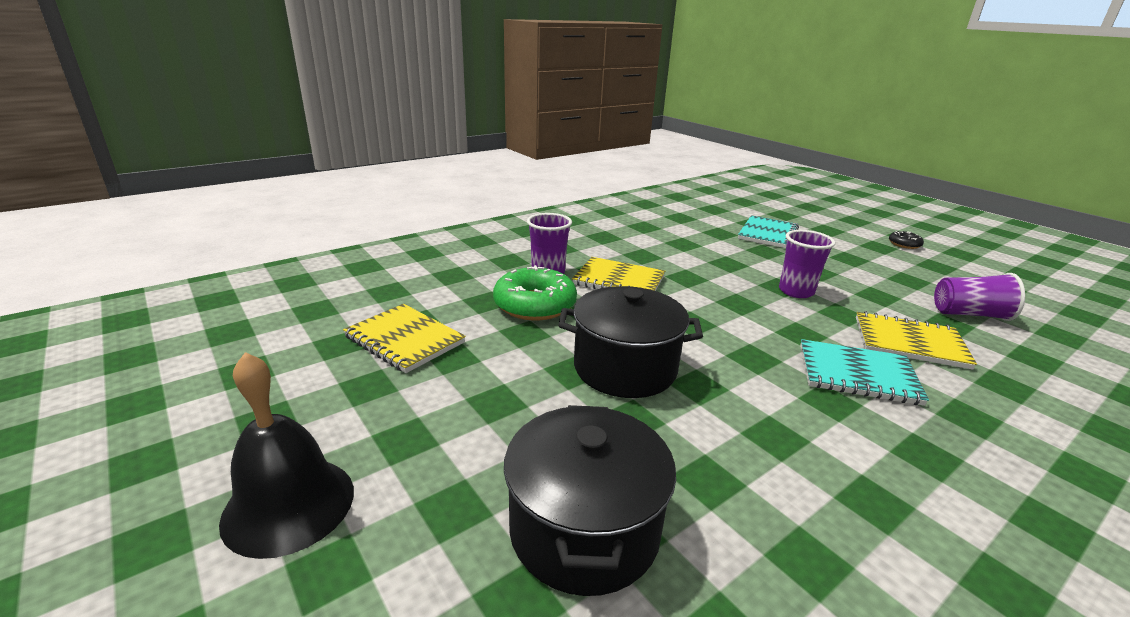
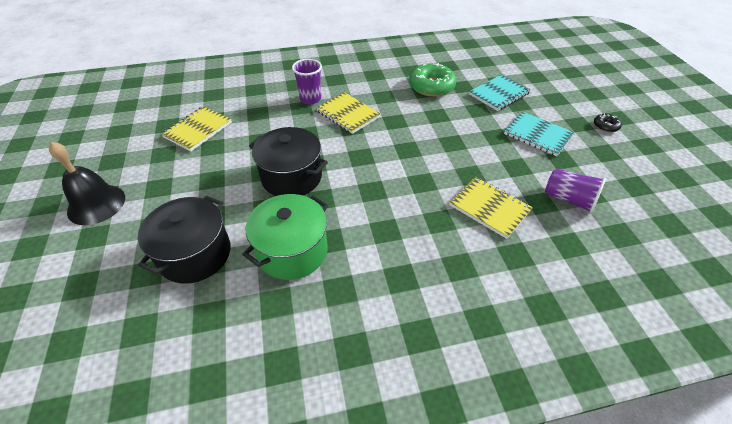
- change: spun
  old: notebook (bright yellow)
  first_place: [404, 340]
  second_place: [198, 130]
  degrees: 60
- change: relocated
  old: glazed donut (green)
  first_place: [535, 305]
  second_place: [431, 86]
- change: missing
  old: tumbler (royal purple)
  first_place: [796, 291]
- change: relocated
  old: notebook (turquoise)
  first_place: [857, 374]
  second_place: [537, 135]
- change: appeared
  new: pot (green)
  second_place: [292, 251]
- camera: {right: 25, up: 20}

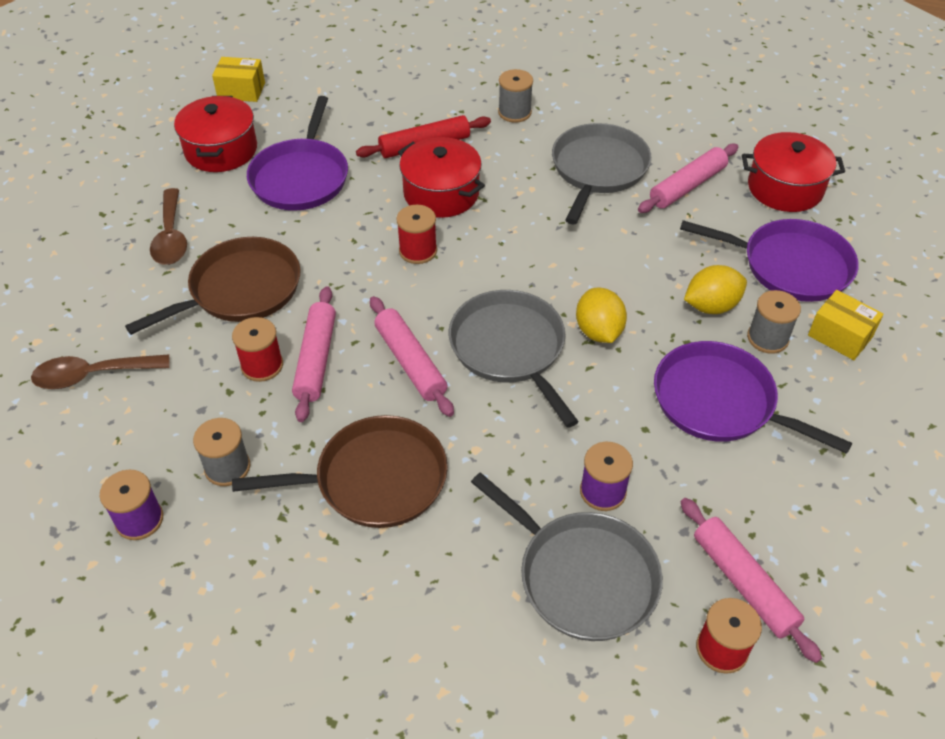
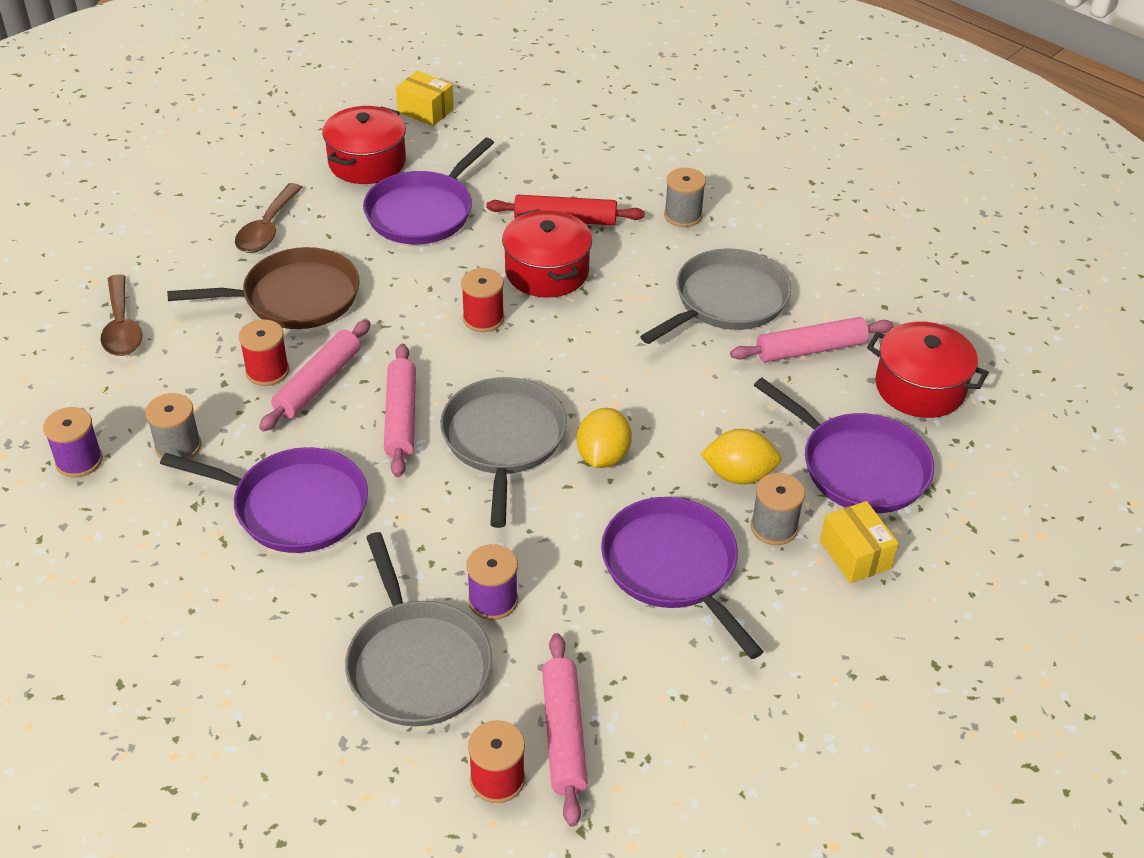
- change: spun
  old: spoon (dark brown)
  first_place: [93, 375]
  second_place: [121, 327]
  degrees: -120
- change: colour
  old: skillet (dark brown)
  new: skillet (royal purple)
  first_place: [374, 479]
  second_place: [294, 506]
- camera: {right: 25, up: -5}

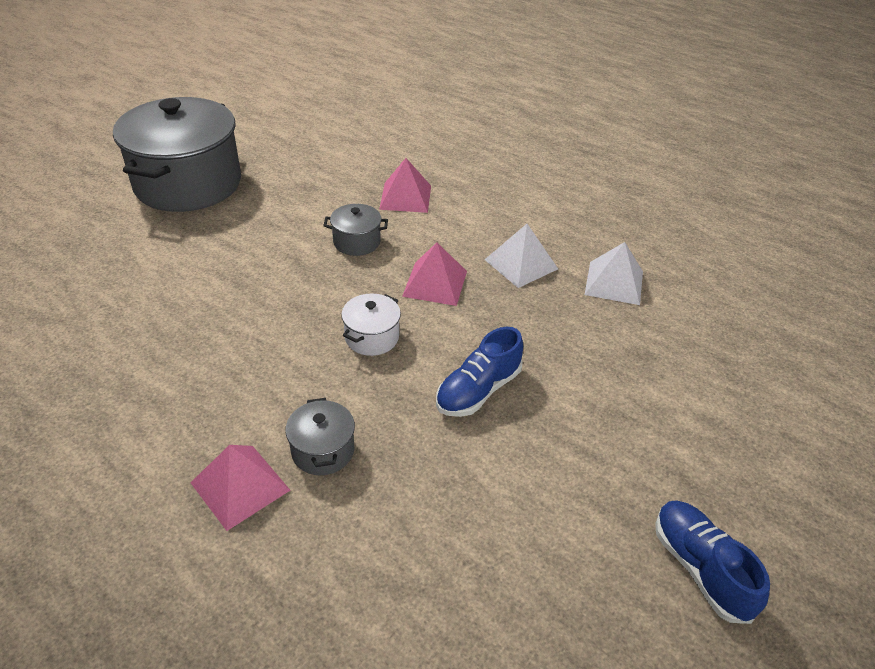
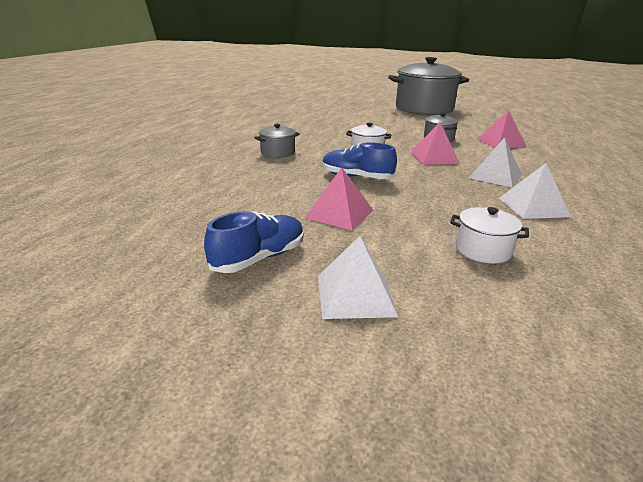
- change: relocated
  old: pyramid shape (rose-pink)
  first_place: [240, 486]
  second_place: [339, 214]
- change: appeared
  new: pyramid shape (pure white)
  second_place: [355, 295]
- change: appeared
  new: pot (pure white)
  second_place: [483, 250]
- camera: {right: 70, up: -15}

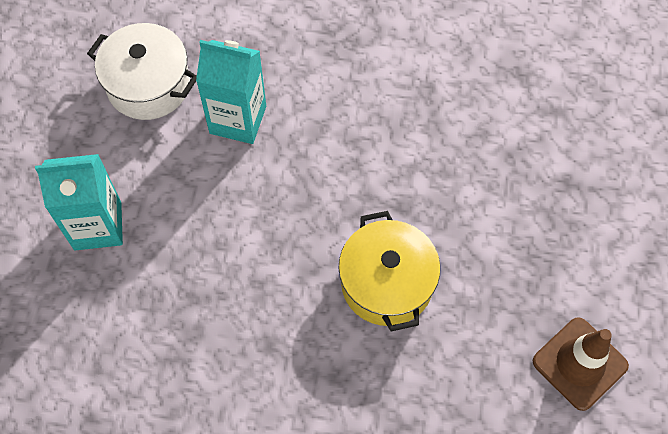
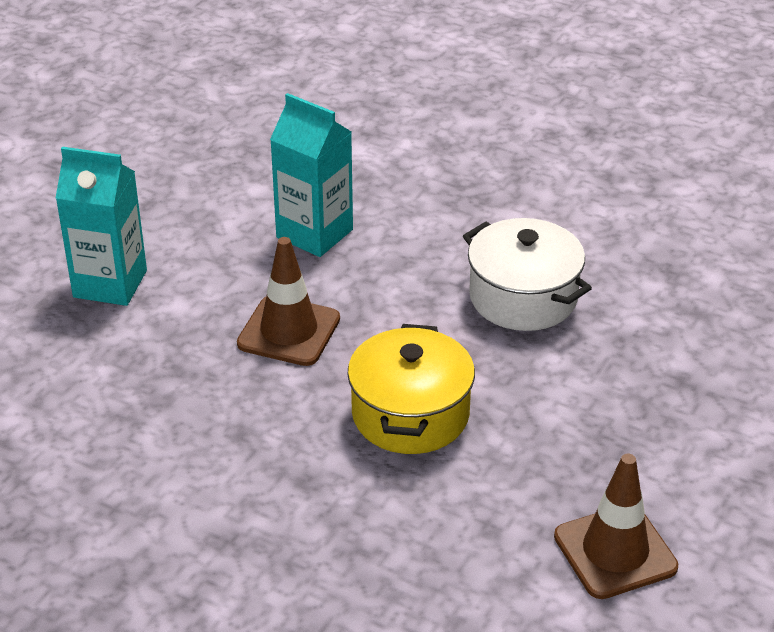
- change: relocated
  old: pot (pure white)
  first_place: [148, 85]
  second_place: [523, 297]
- change: appeared
  new: road cone (dark brown)
  second_place: [289, 331]
- camera: {right: 20, up: -25}

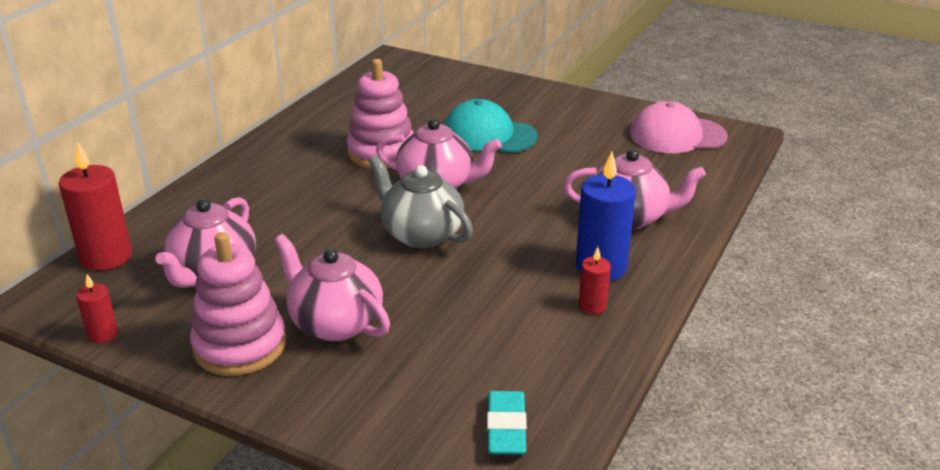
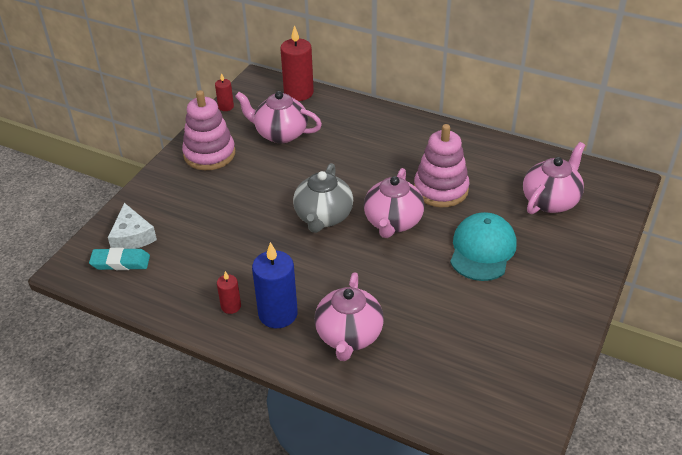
- change: relocated
  old: tea pot (rose-pink)
  first_place: [335, 323]
  second_place: [551, 200]
- change: spun
  old: tea pot (ash-grey)
  first_place: [421, 234]
  second_place: [323, 217]
  degrees: 150
- change: missing
  old: baseball cap (rose-pink)
  first_place: [677, 135]
- change: appeared
  new: cheese (pure white)
  second_place: [132, 236]
- camera: {right: 90, up: 10}

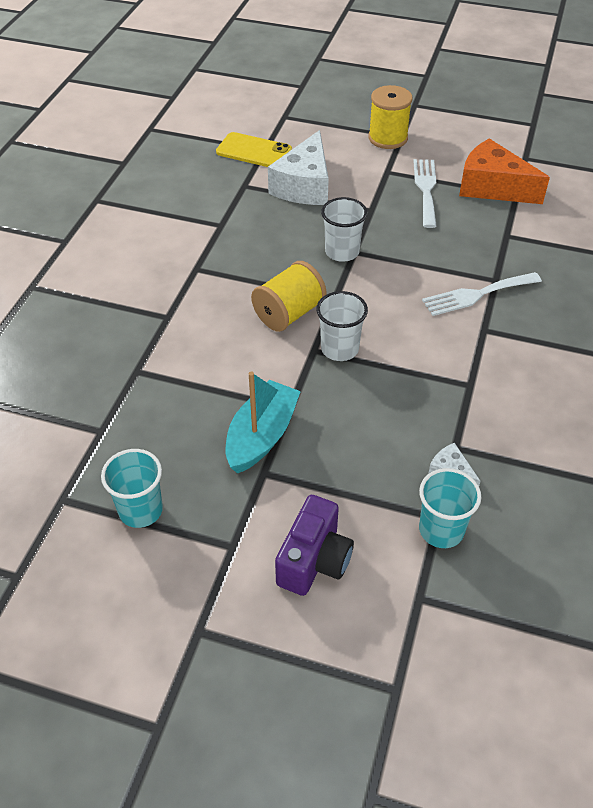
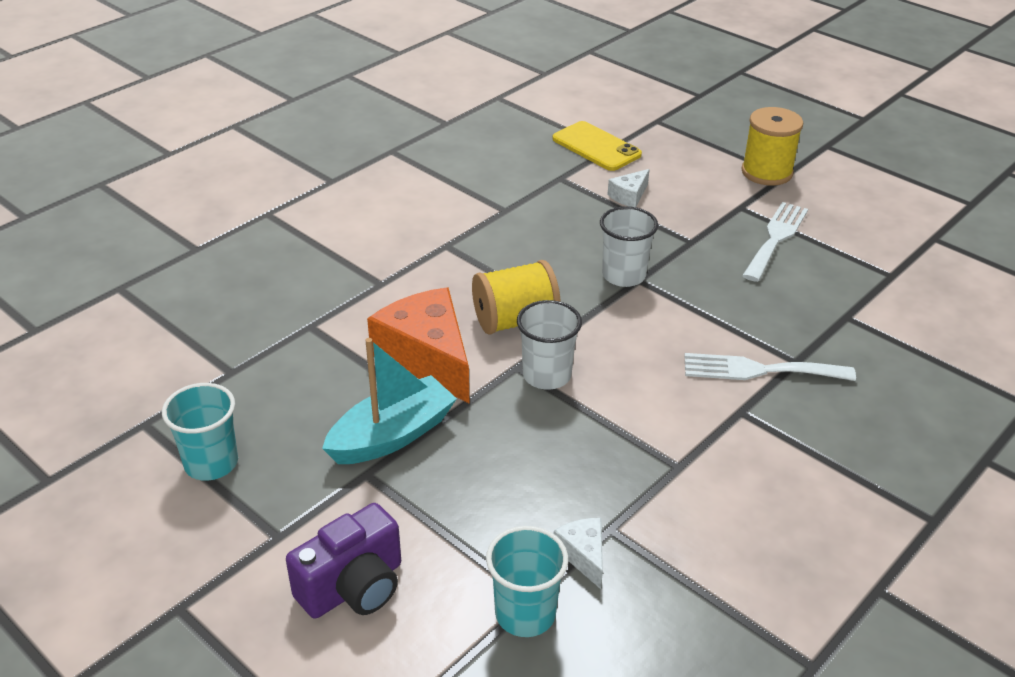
- change: size
  old: cheese (pure white)
  first_place: [304, 186]
  second_place: [629, 196]
  factor: 0.46
- change: relocated
  old: cheese (orange)
  first_place: [492, 187]
  second_place: [427, 357]
- camera: {right: 25, up: -10}

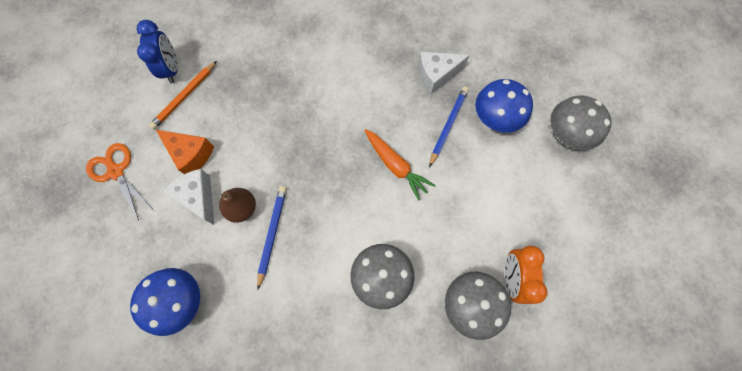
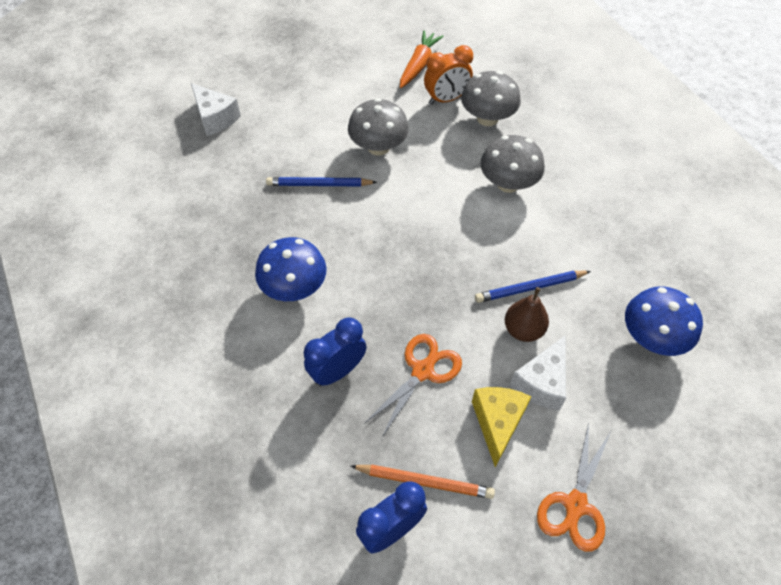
- change: colour
  old: cheese (orange)
  new: cheese (bright yellow)
  first_place: [191, 155]
  second_place: [497, 423]
- change: relocated
  old: carrot (orange)
  first_place: [395, 166]
  second_place: [419, 65]
- change: relocated
  old: cheese (pure white)
  first_place: [436, 75]
  second_place: [215, 118]
- change: relocated
  old: mushroom (royal blue)
  first_place: [496, 118]
  second_place: [294, 287]
- change: relocated
  old: mushroom (ash-grey)
  first_place: [567, 134]
  second_place: [378, 147]
- change: appeared
  new: alarm clock (royal blue)
  second_place: [337, 371]
- change: appeared
  new: scissors (orange)
  second_place: [422, 371]
- camera: {right: -115, up: -15}

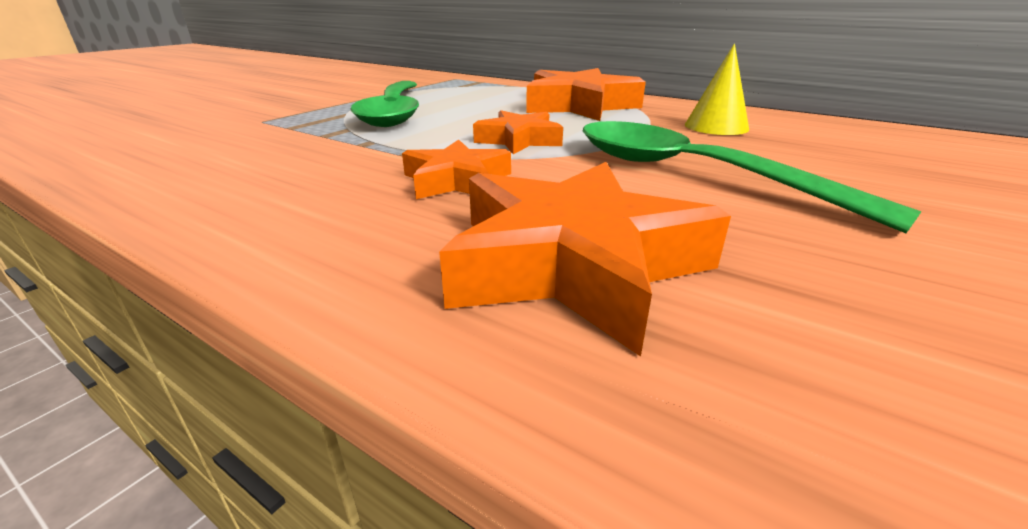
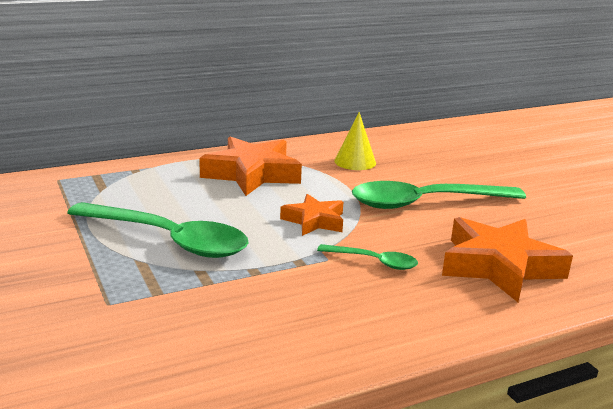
- change: exchanged
  old: star (orange)
  new: spoon (green)
  first_place: [456, 180]
  second_place: [374, 261]
- camera: {right: -60, up: -5}

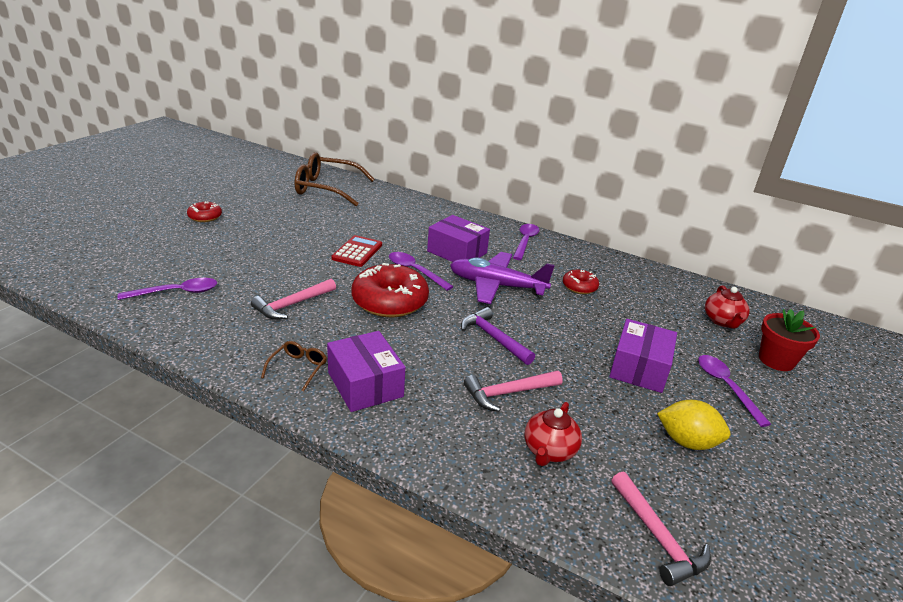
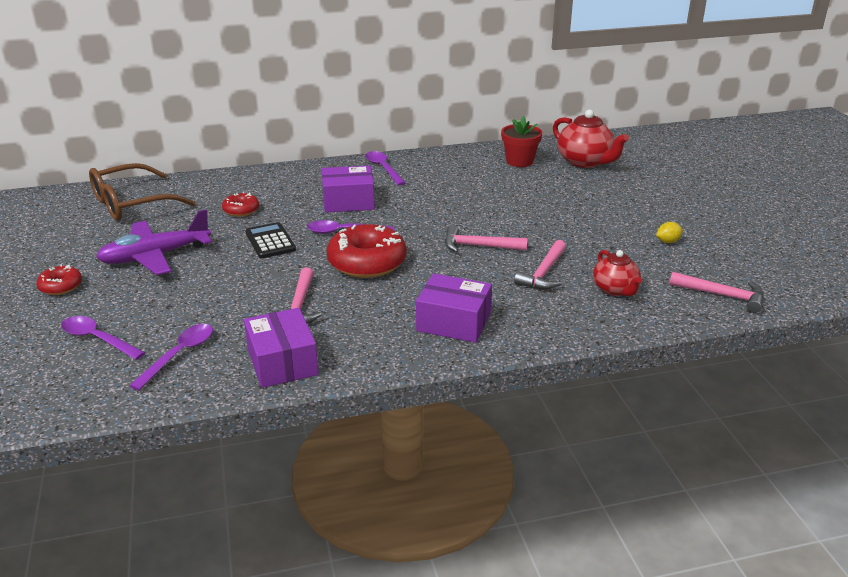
- change: missing
  old: glasses (dark brown)
  first_place: [298, 368]
- change: colour
  old: pocket calculator (red)
  new: pocket calculator (ebony)
  first_place: [357, 252]
  second_place: [270, 241]
- change: relocated
  old: aeroplane (royal purple)
  first_place: [496, 286]
  second_place: [155, 256]
- change: colour
  old: hammer (royal purple)
  new: hammer (rose-pink)
  first_place: [493, 338]
  second_place: [478, 246]
- change: relocated
  old: glazed donut (red)
  first_place: [579, 287]
  second_place: [241, 210]
- change: relocated
  old: package (royal purple)
  first_place: [639, 368]
  second_place: [282, 362]
- change: size
  old: toy lemon (bright yellow)
  first_place: [687, 442]
  second_place: [668, 241]
  factor: 0.57
- change: relocated
  old: spoon (royal purple)
  first_place: [725, 387]
  second_place: [97, 339]
- change: size
  old: tea pot (red)
  first_place: [722, 321]
  second_place: [585, 162]
  factor: 1.59
- change: relocated
  old: flower pot (red)
  first_place: [776, 360]
  second_place: [519, 161]
- camera: {right: -40, up: 0}

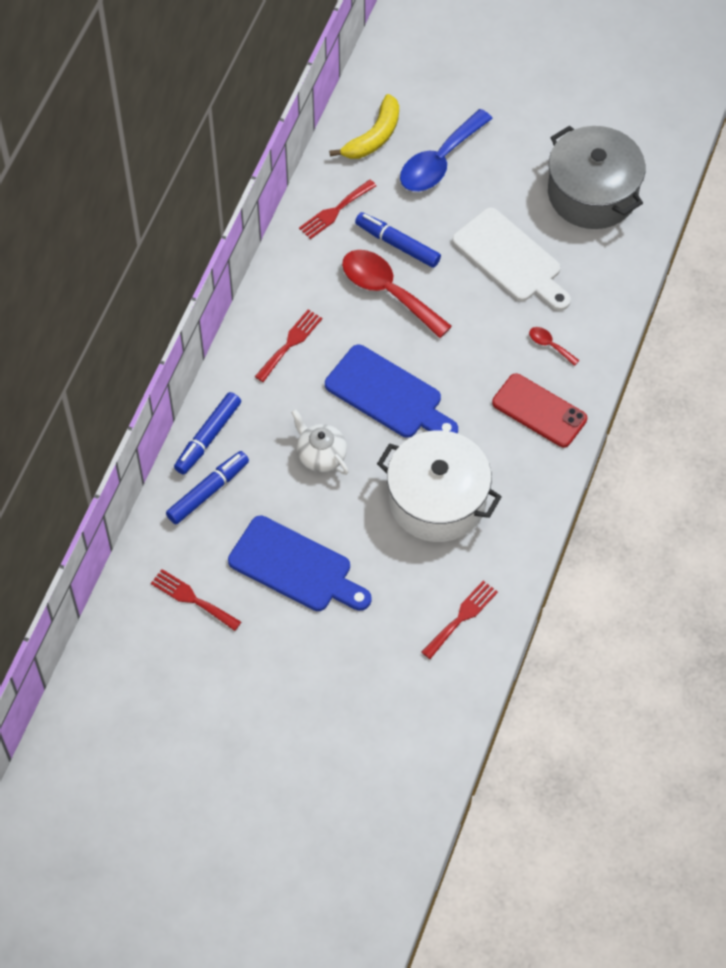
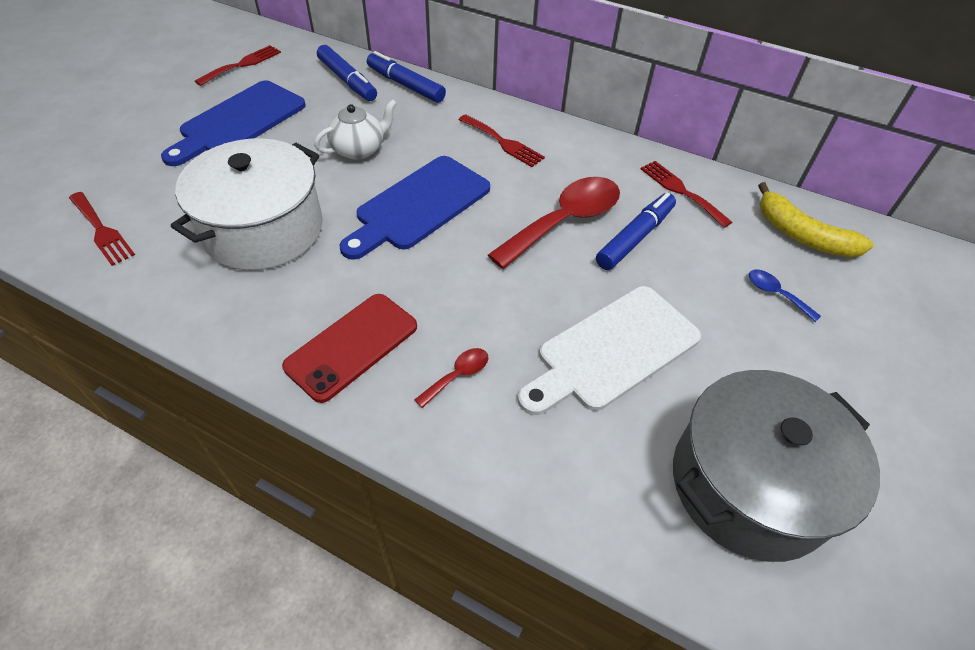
- change: size
  old: spoon (royal blue)
  first_place: [439, 161]
  second_place: [776, 294]
  factor: 0.44
- camera: {right: 95, up: -10}

